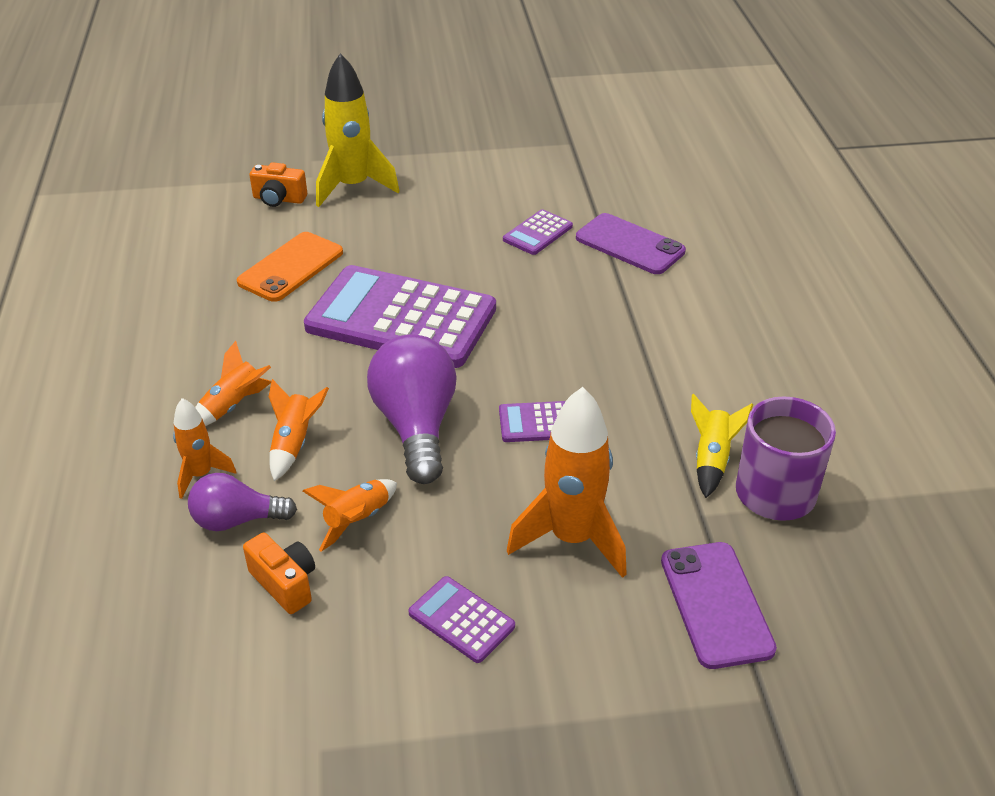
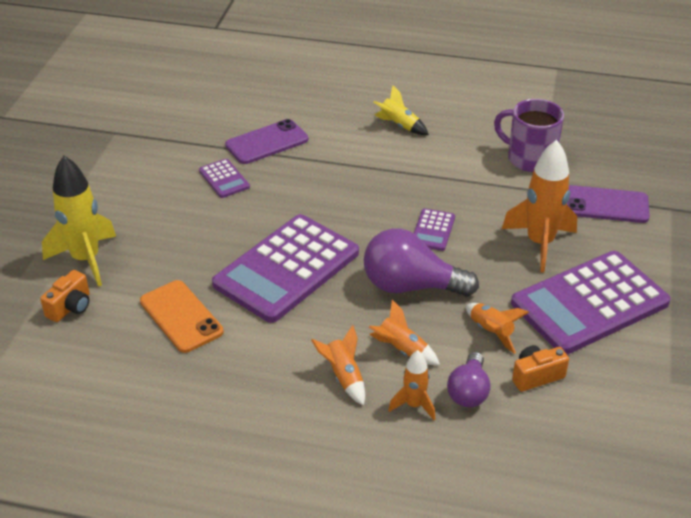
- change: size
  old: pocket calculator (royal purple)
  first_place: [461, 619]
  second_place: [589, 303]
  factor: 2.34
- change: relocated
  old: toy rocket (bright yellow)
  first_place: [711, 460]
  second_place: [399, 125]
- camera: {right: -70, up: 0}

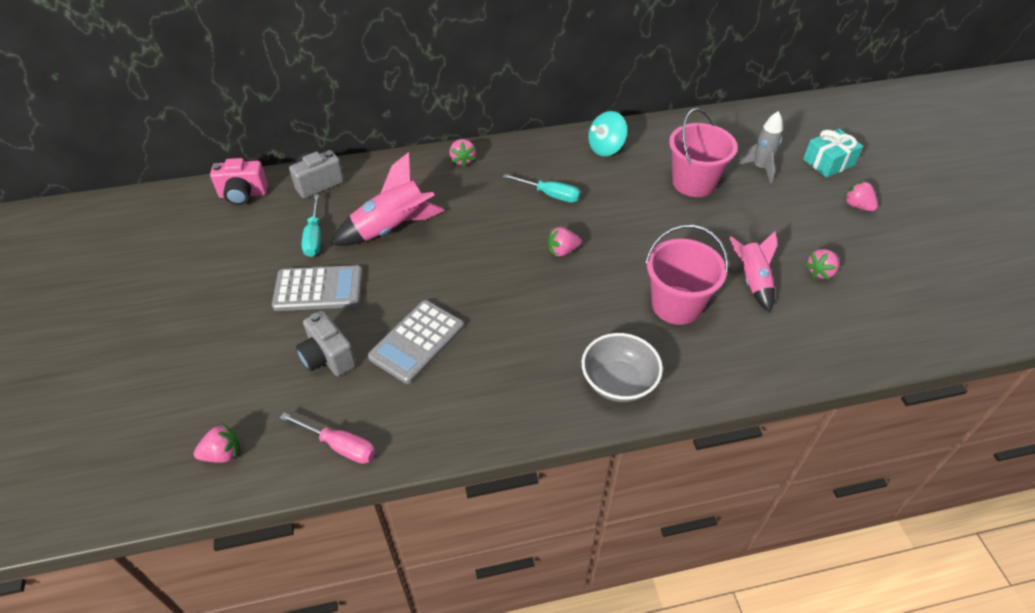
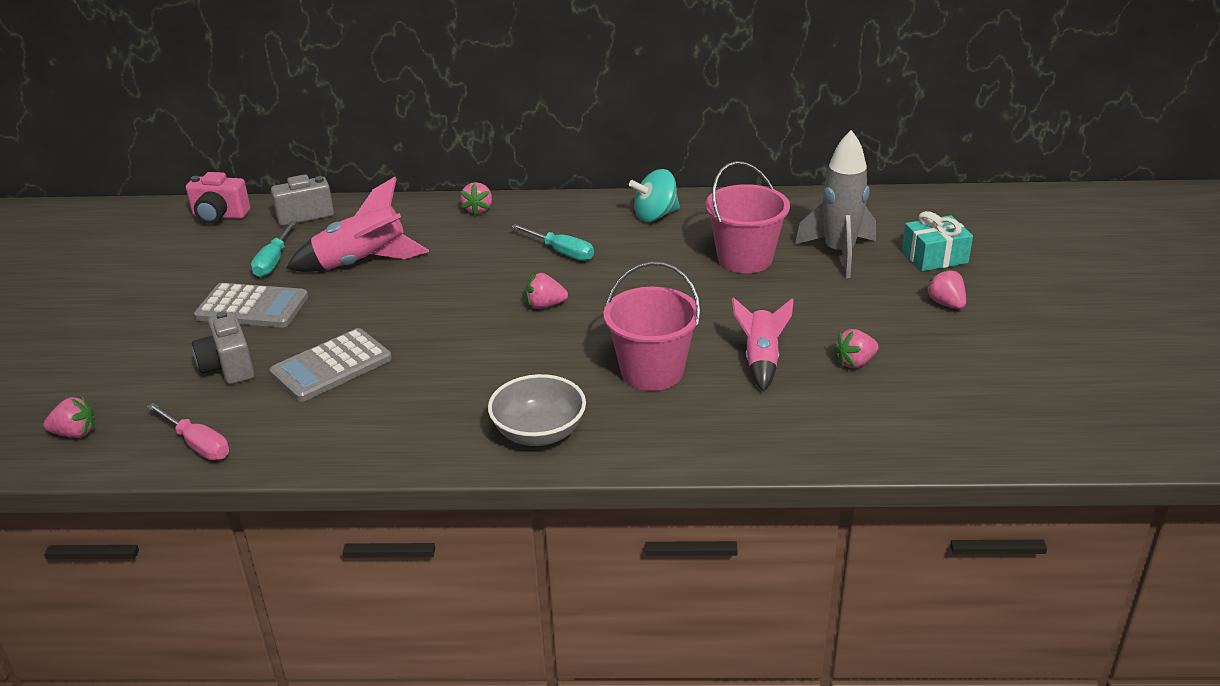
- change: size
  old: toy rocket (ash-grey)
  first_place: [760, 168]
  second_place: [839, 253]
  factor: 1.53
- camera: {right: 15, up: -15}

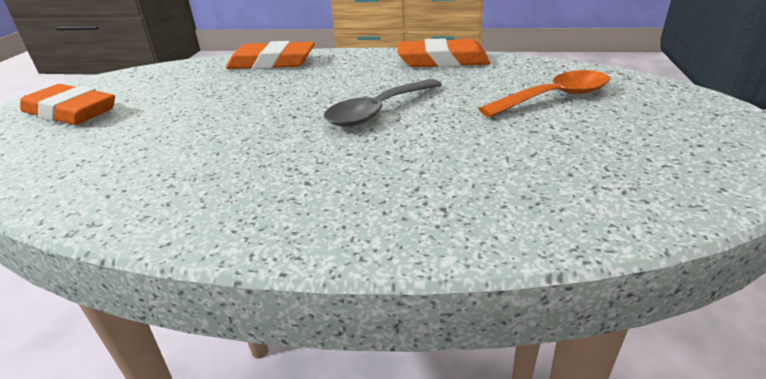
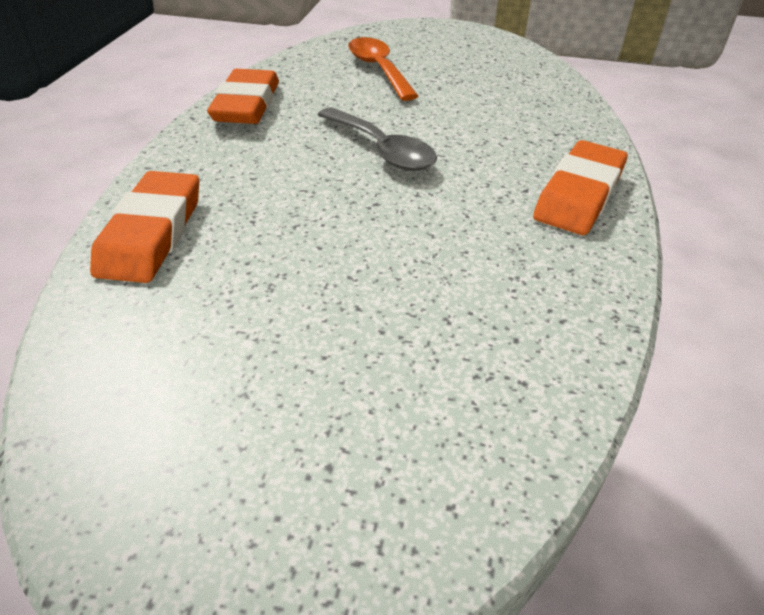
- change: relocated
  old: eraser (orange)
  first_place: [70, 112]
  second_place: [579, 194]
- camera: {right: -90, up: 10}

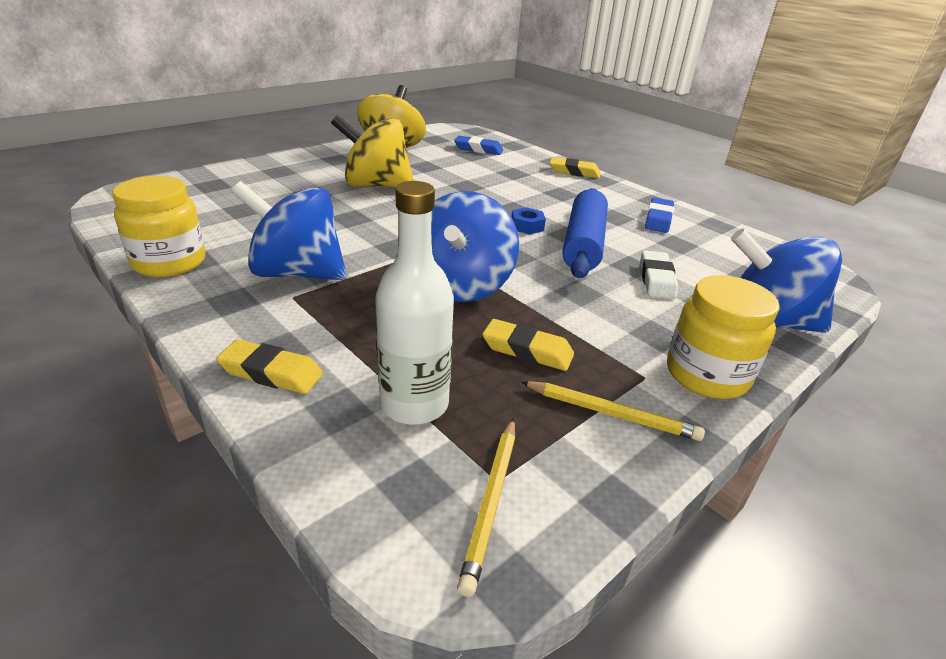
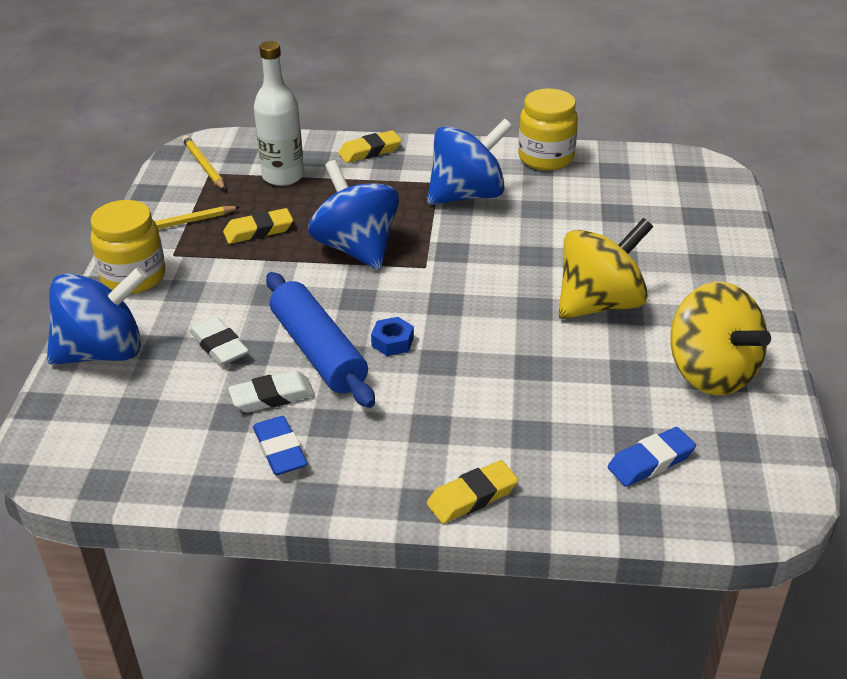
- change: appeared
  new: eraser (pure white)
  second_place: [272, 397]
- camera: {right: 140, up: 5}

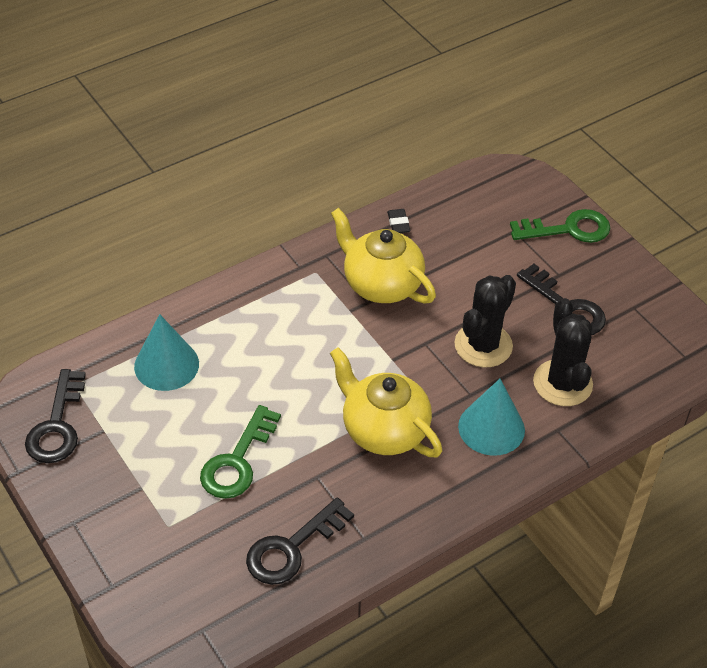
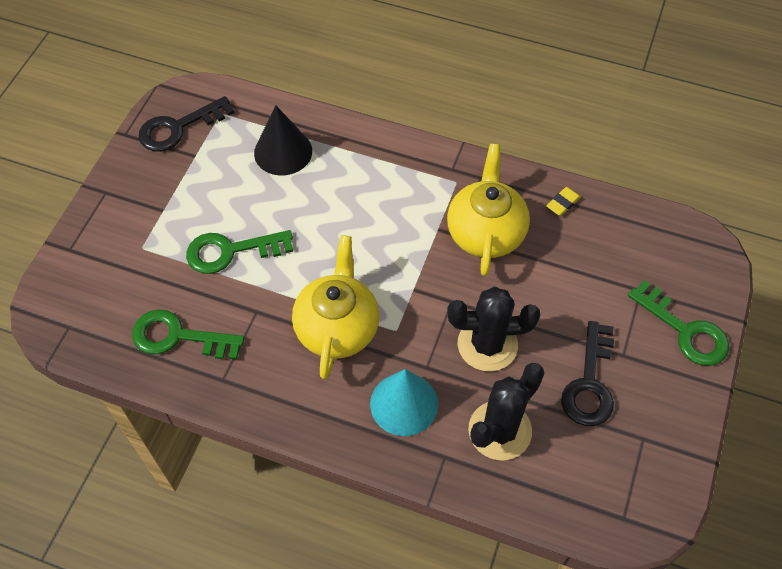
- change: colour
  old: cone shape (turquoise)
  new: cone shape (ebony)
  first_place: [166, 365]
  second_place: [283, 152]
- change: colour
  old: key (ebony)
  new: key (green)
  first_place: [292, 548]
  second_place: [178, 337]
- change: colour
  old: eraser (ebony)
  new: eraser (bright yellow)
  first_place: [398, 223]
  second_place: [563, 203]
- camera: {right: 55, up: 10}

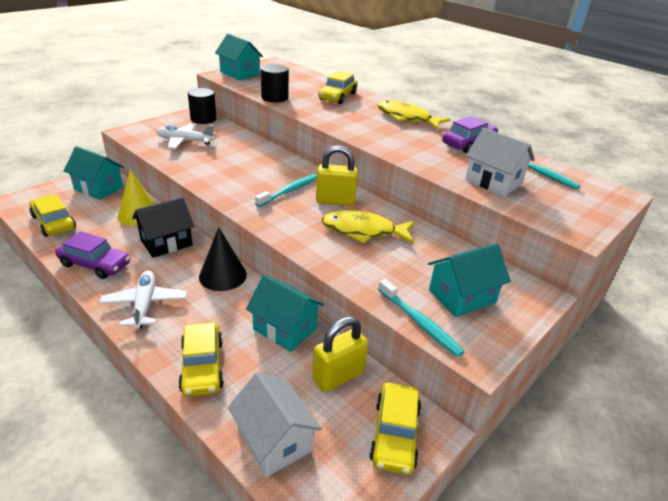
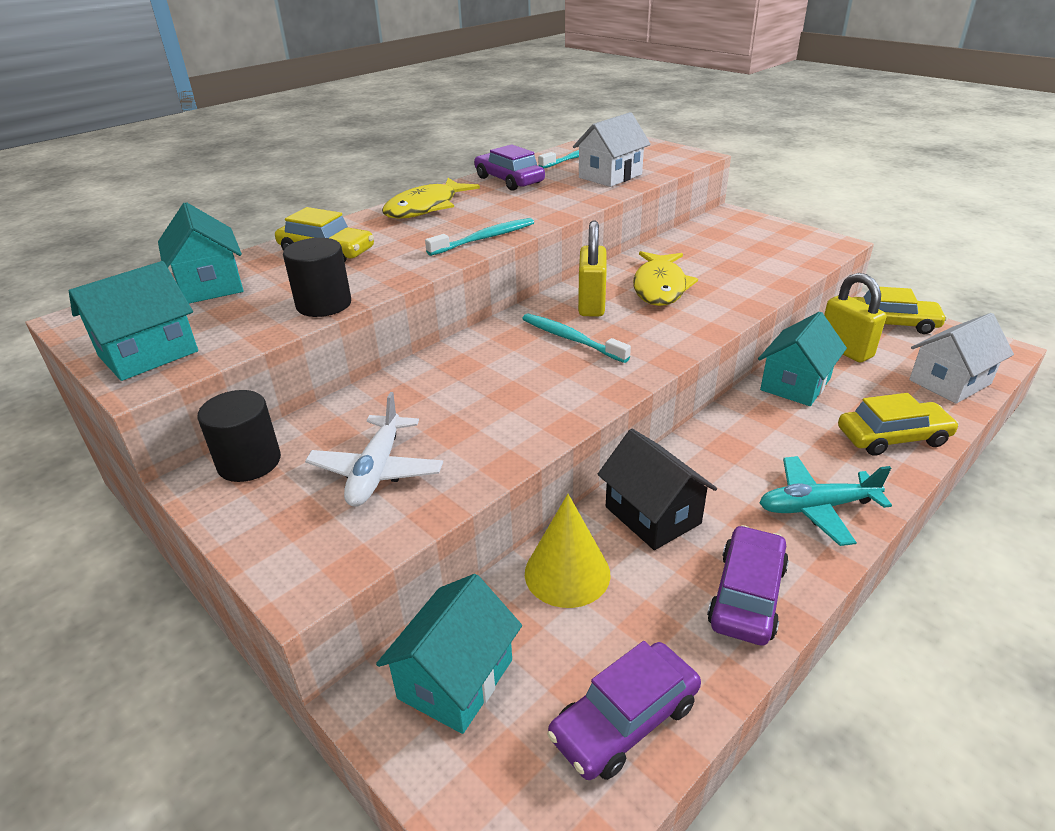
- change: colour
  old: toy car (bright yellow)
  new: toy car (royal purple)
  first_place: [54, 222]
  second_place: [624, 720]
- change: colour
  old: aeroplane (pure white)
  new: aeroplane (turquoise)
  first_place: [145, 304]
  second_place: [816, 507]
- change: missing
  old: cone shape (ebony)
  first_place: [222, 275]
- change: relocated
  old: tooth brush (turquoise)
  first_place: [419, 322]
  second_place: [485, 238]
- change: relocated
  old: toy house (turquoise)
  first_place: [461, 296]
  second_place: [210, 285]
- camera: {right: -85, up: 0}

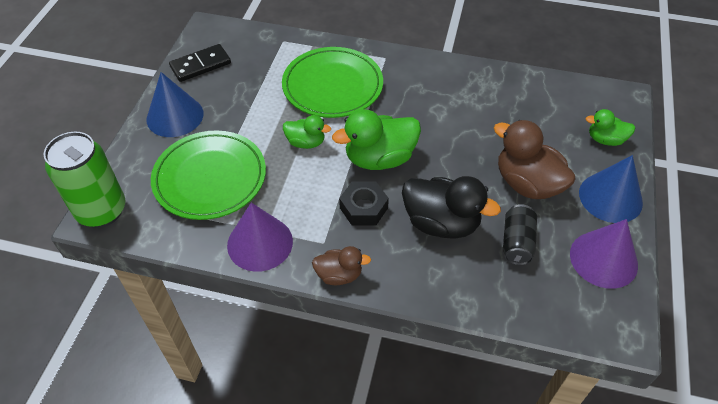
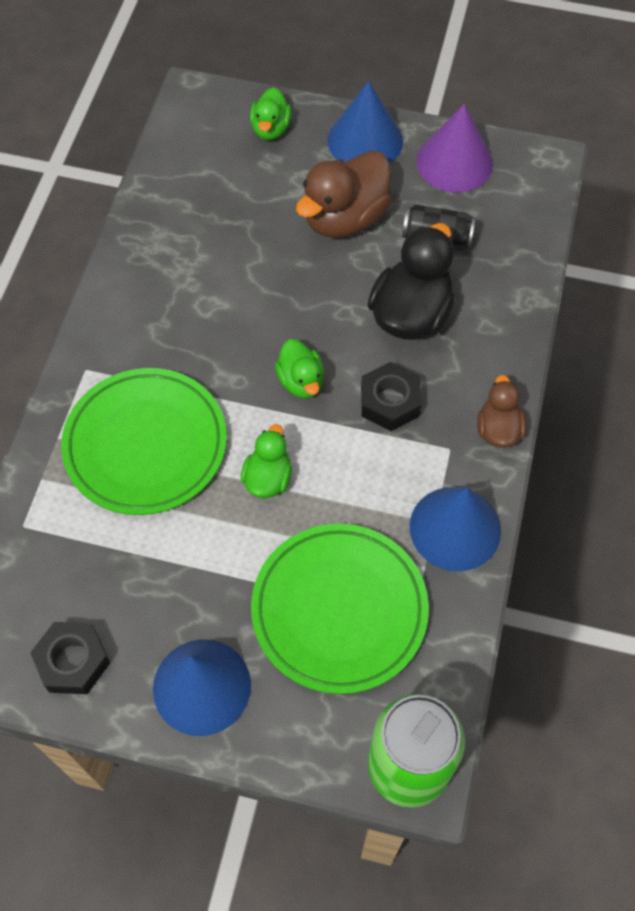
- change: exchanged
  old: domino piece (ebony)
  new: hexagon nut (ebony)
  first_place: [200, 65]
  second_place: [73, 661]
- change: colour
  old: cone shape (royal purple)
  new: cone shape (royal blue)
  first_place: [260, 243]
  second_place: [455, 528]
- change: size
  old: duck (green)
  first_place: [379, 158]
  second_place: [301, 381]
  factor: 0.56
- camera: {right: -90, up: 10}

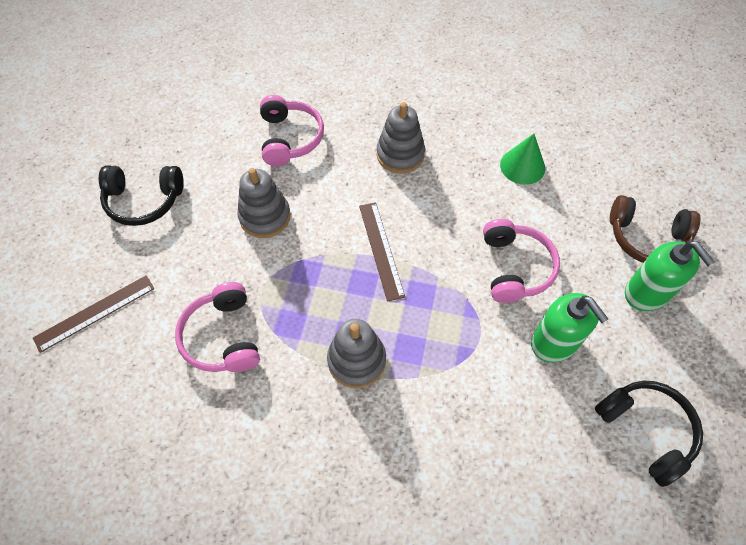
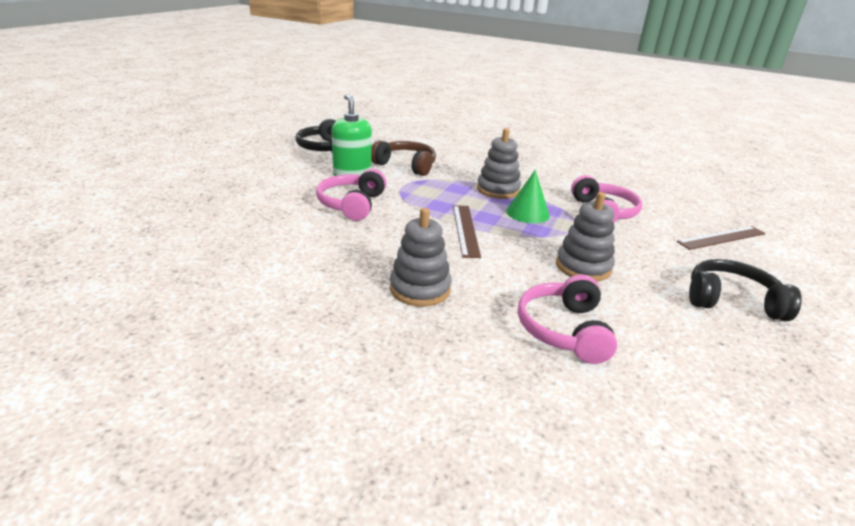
- change: relocated
  old: cone shape (green)
  first_place: [522, 166]
  second_place: [527, 213]
- change: relocated
  old: headphones (dark brown)
  first_place: [646, 238]
  second_place: [406, 165]
- change: missing
  old: pump bottle (green)
  first_place: [646, 293]
- camera: {right: -170, up: -30}

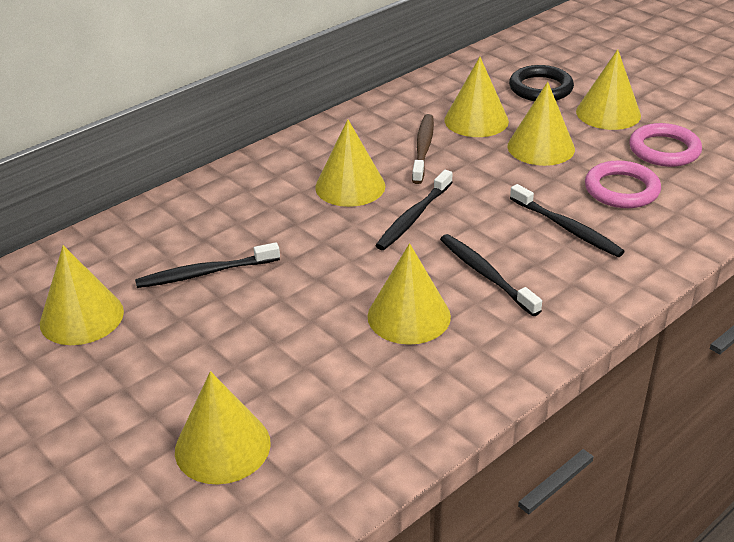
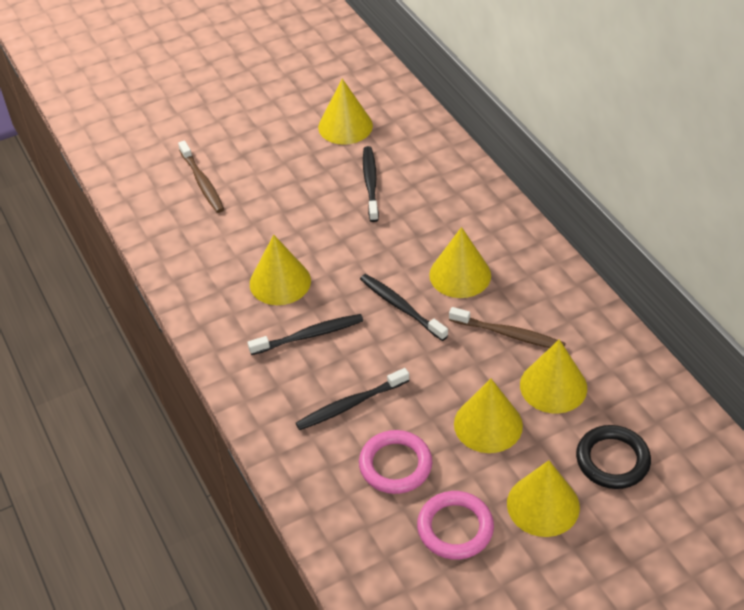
- change: exchanged
  old: cone shape (bright yellow)
  new: tooth brush (dark brown)
  first_place: [222, 446]
  second_place: [202, 182]
- camera: {right: 105, up: 10}

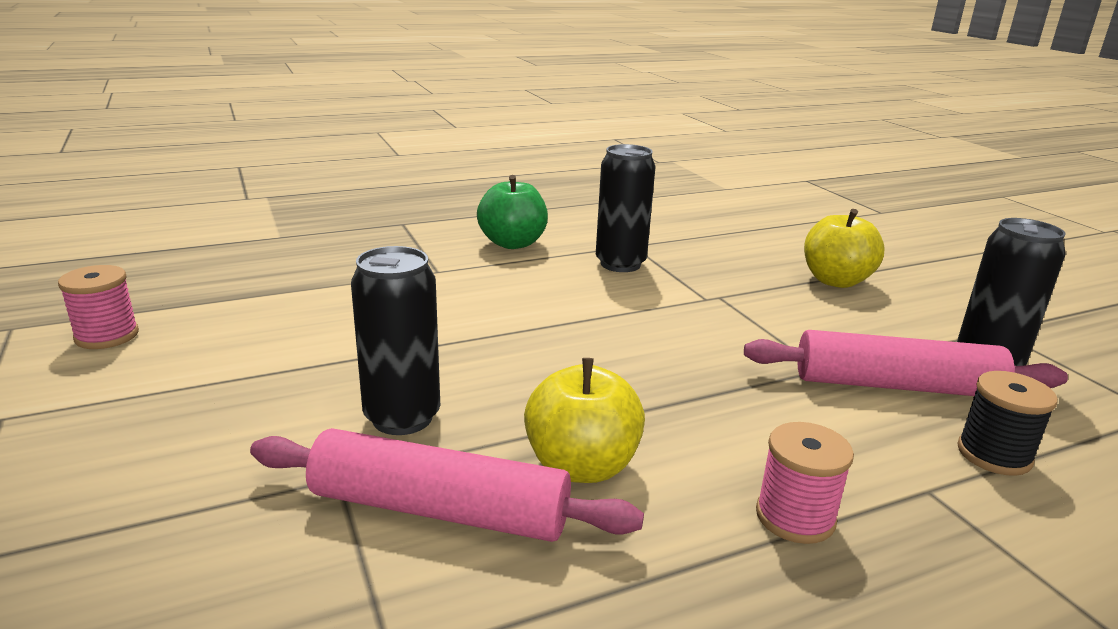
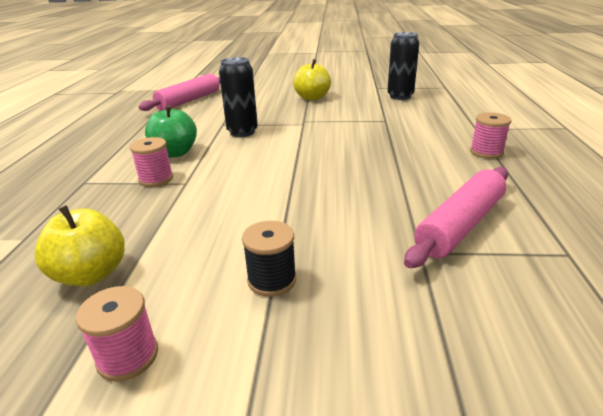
- change: missing
  old: can (ebony)
  first_place: [402, 417]
- change: relocated
  old: toy apple (bright yellow)
  first_place: [581, 466]
  second_place: [91, 274]
- change: relocated
  old: rolling pin (rose-pink)
  first_place: [895, 385]
  second_place: [189, 100]
- change: relocated
  old: spool (ebony)
  first_place: [994, 455]
  second_place: [272, 280]
- change: appeared
  new: spool (rose-pink)
  second_place: [156, 179]
- camera: {right: -60, up: 5}

